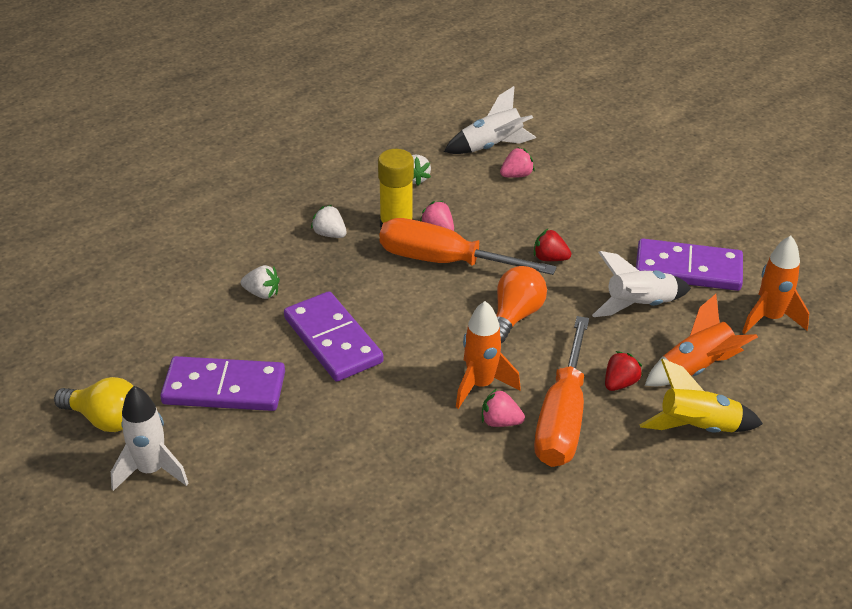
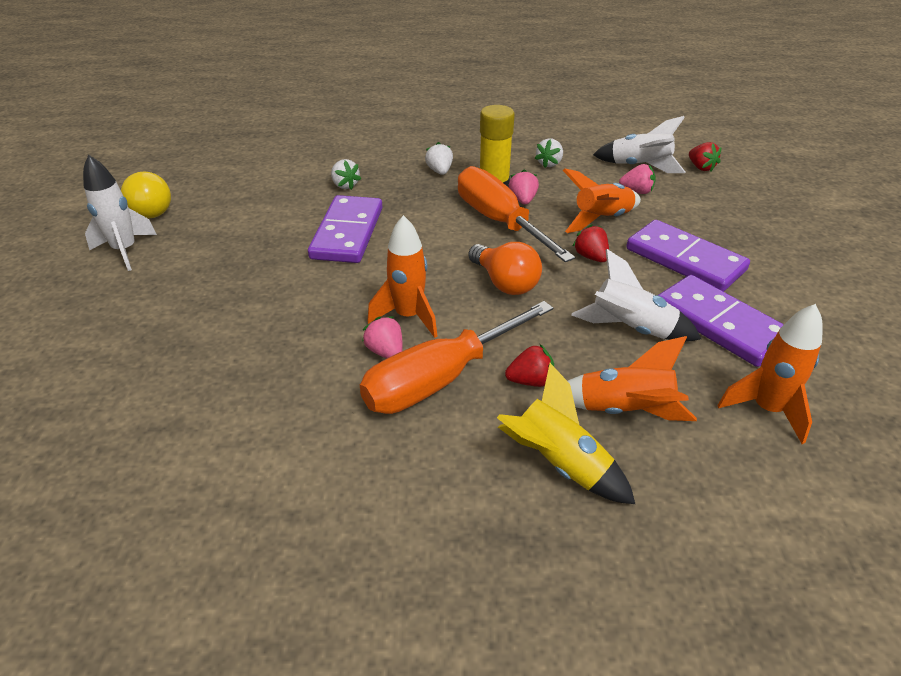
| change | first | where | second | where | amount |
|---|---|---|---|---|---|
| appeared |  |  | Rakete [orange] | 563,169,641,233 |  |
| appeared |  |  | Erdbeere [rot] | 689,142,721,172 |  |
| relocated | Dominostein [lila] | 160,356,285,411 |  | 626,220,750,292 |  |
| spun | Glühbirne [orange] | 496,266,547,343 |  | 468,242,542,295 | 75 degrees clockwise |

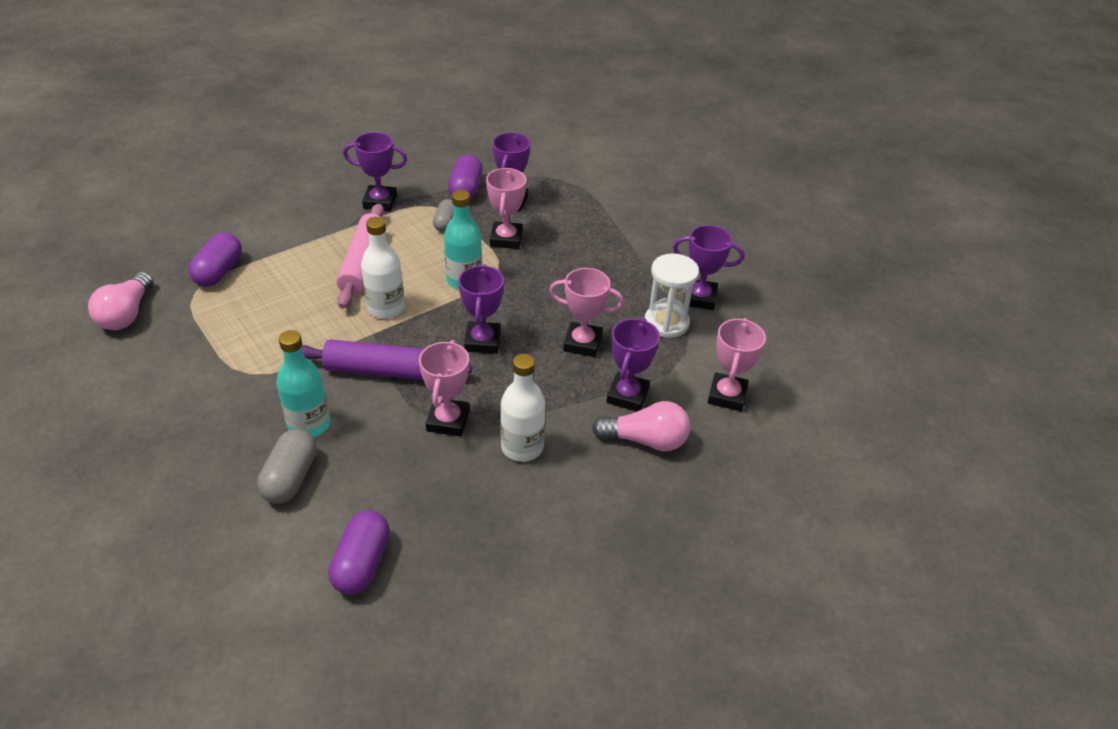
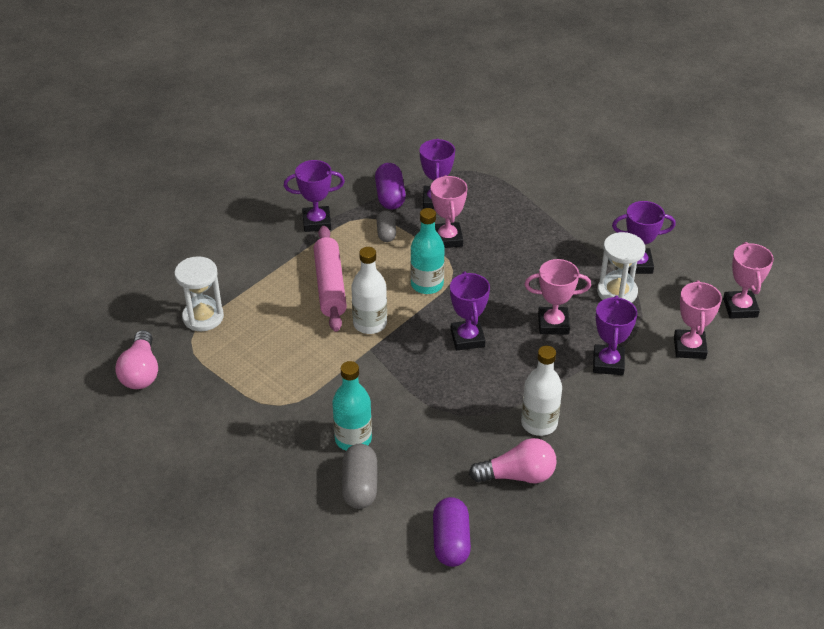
| change | first | where | second | where | amount |
|---|---|---|---|---|---|
| missing | Nudelholz [lila] | 301,339,472,380 |  |  |  |
| relocated | Pokal [rosa] | 419,340,470,436 |  | 723,242,774,319 |  |
| relocated | Glühbirne [rosa] | 592,401,690,451 |  | 469,438,557,483 |  |
| exchanged | Kapsel [lila] | 189,232,242,287 | Sanduhr [weiß] | 174,256,224,331 |  |

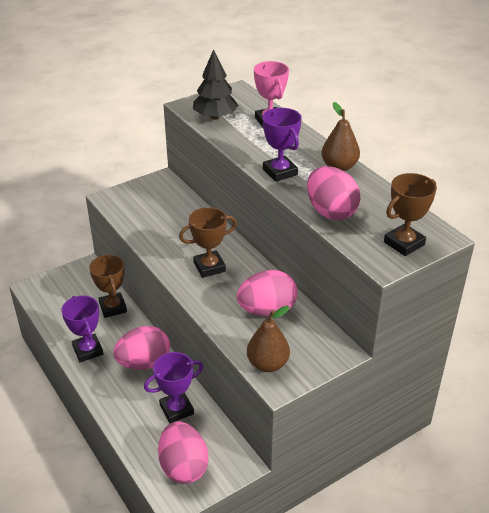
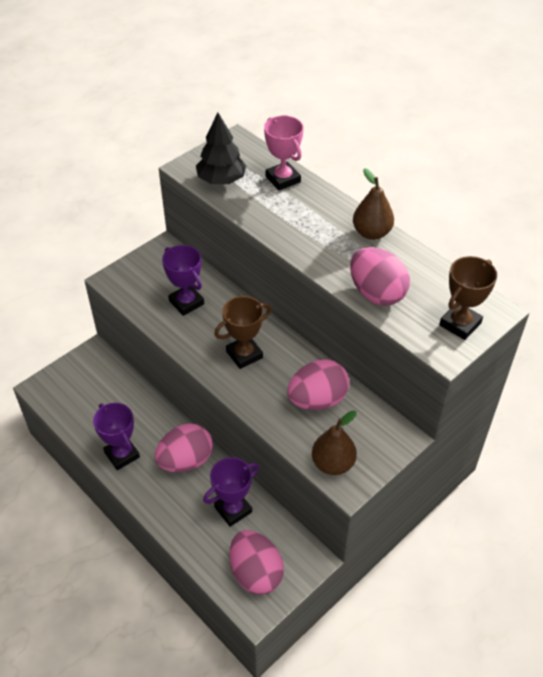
| change | first | where | second | where | amount |
|---|---|---|---|---|---|
| missing | Pokal [braun] | 89,255,127,318 |  |  |  |
| relocated | Pokal [lila] | 263,108,302,182 |  | 162,245,204,316 |  |

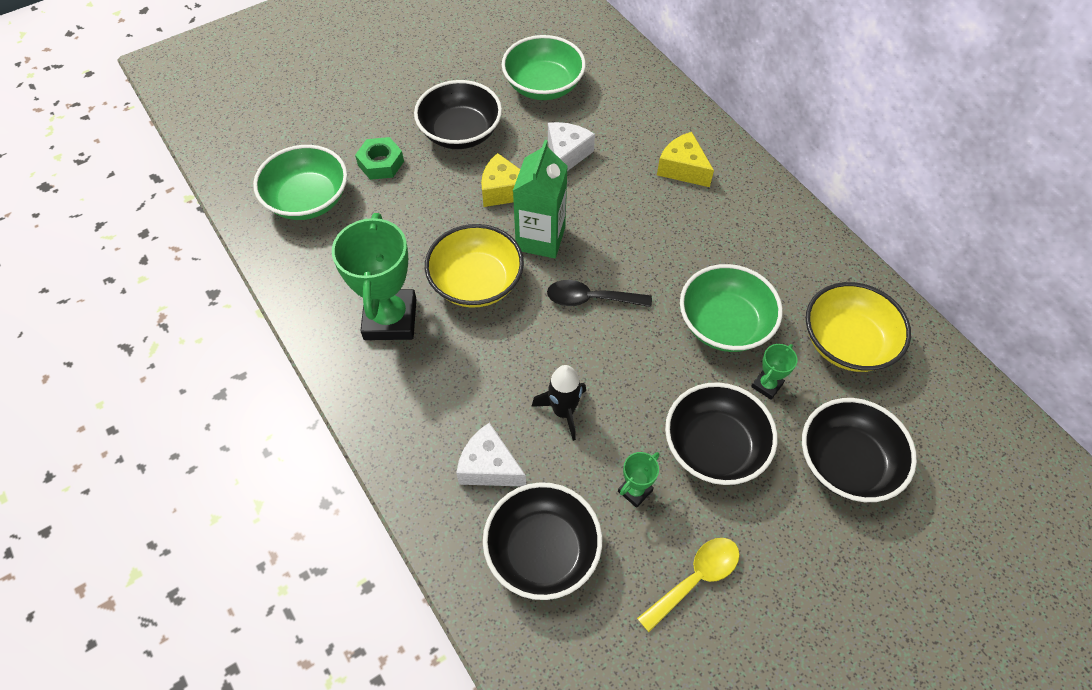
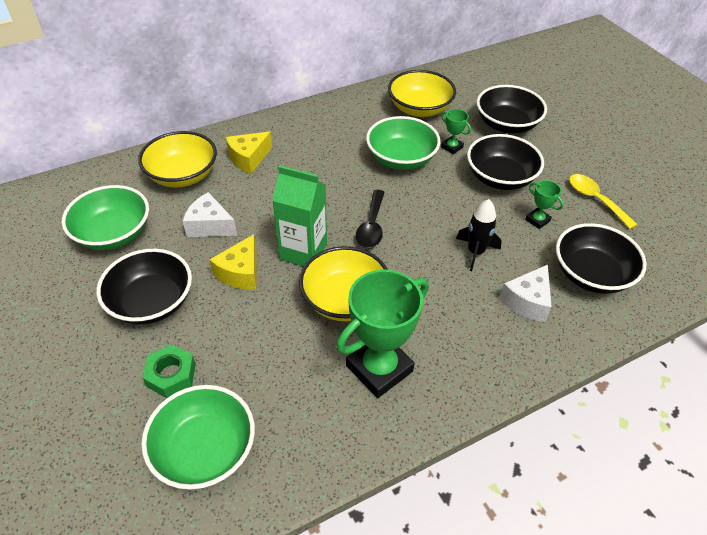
| change | first | where | second | where | amount |
|---|---|---|---|---|---|
| appeared |  |  | Schüssel [gelb] | 138,131,217,187 |  |
| spun | Pokal [grün] | 332,213,416,340 |  | 336,269,428,398 | 45 degrees counterclockwise |

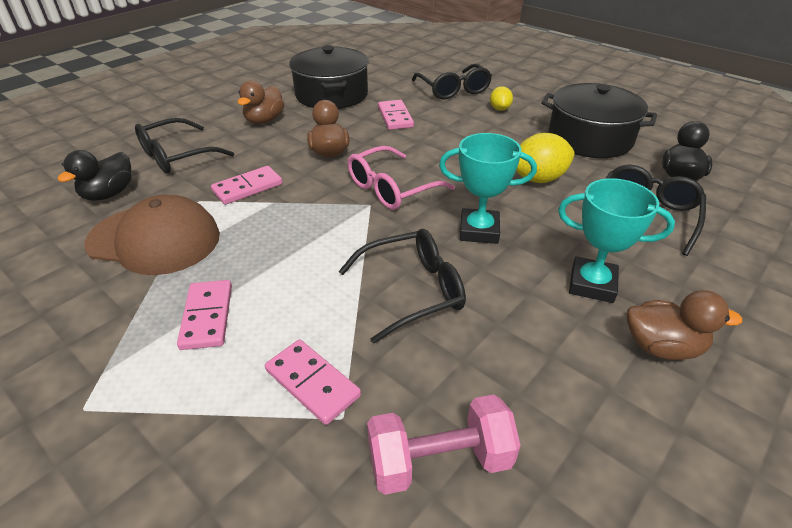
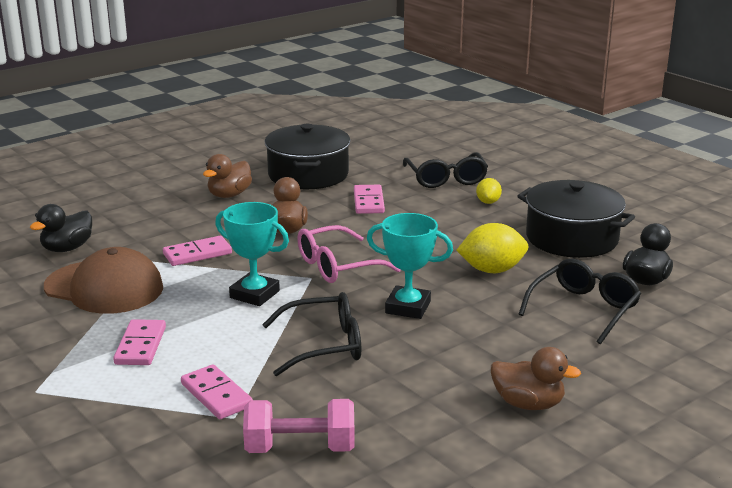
| change | first | where | second | where | amount |
|---|---|---|---|---|---|
| missing | Brille [schwarz] | 135,118,234,173 |  |  |  |
| relocated | Pokal [türkis] | 558,178,675,303 |  | 215,202,289,306 |  |

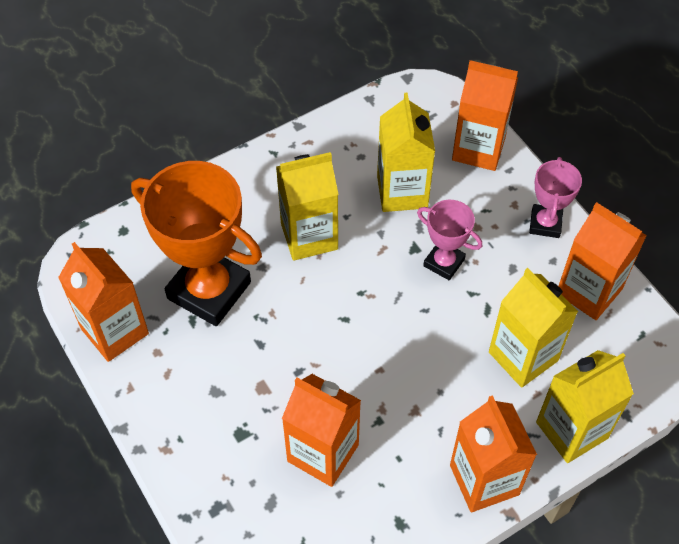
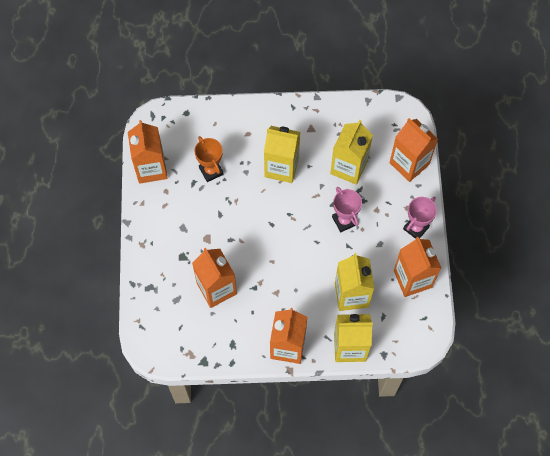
| change | first | where | second | where | amount |
|---|---|---|---|---|---|
| size | Pokal [orange] | 131,161,262,326 |  | 194,136,224,182 | x0.51 |

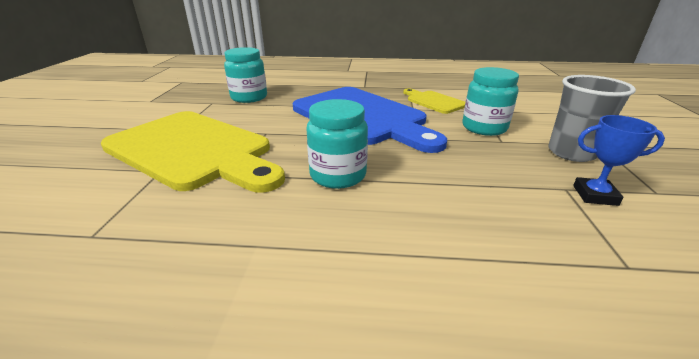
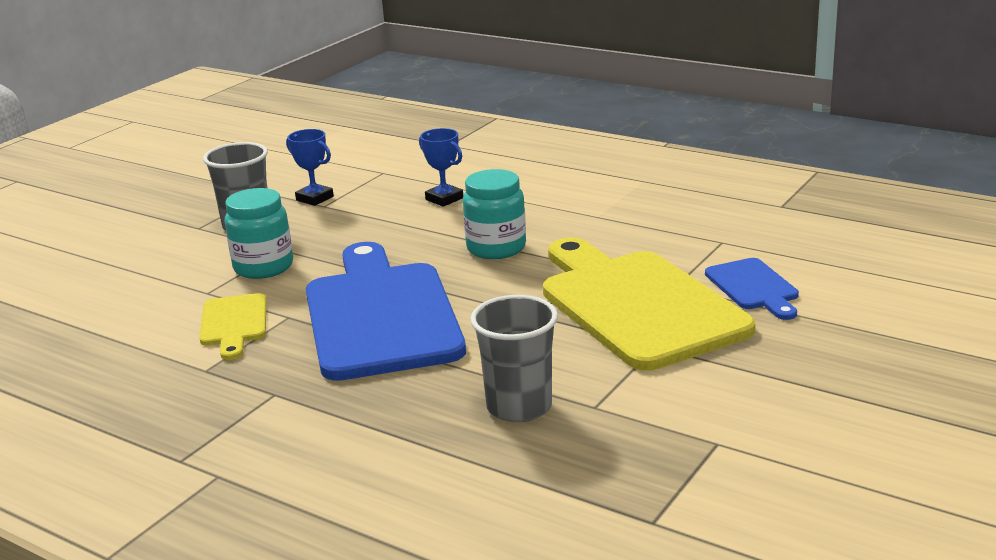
| change | first | where | second | where | amount |
|---|---|---|---|---|---|
| appeared |  |  | Pokal [blau] | 419,128,463,207 |  |
| appeared |  |  | Schneidebrett [blau] | 705,258,799,320 |  |
| exchanged | Einmachglas [türkis] | 224,47,267,103 | Becher [grau] | 470,295,558,422 |  |

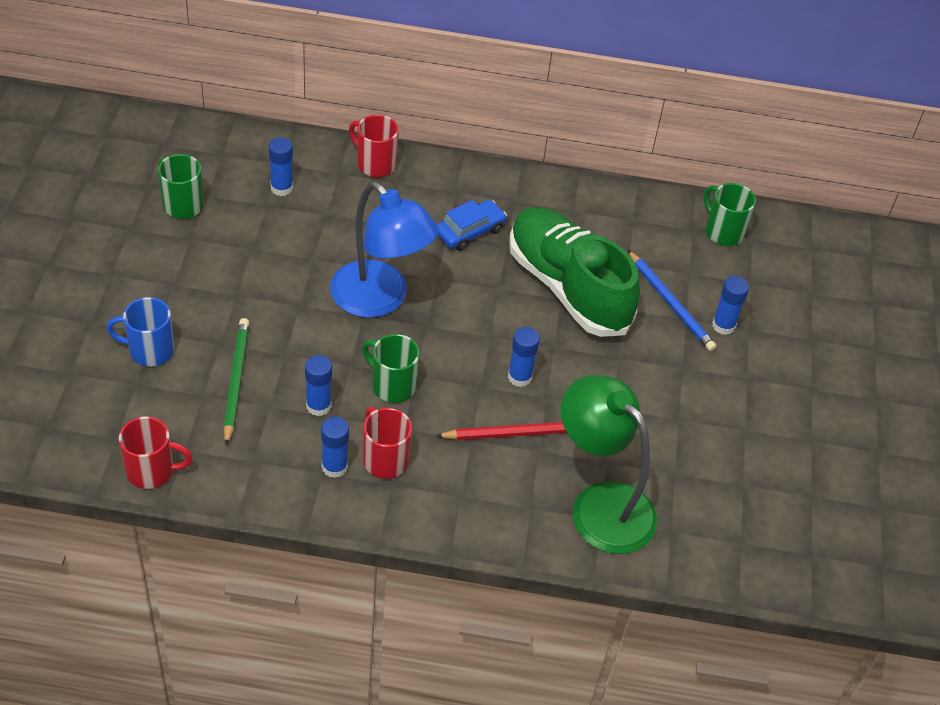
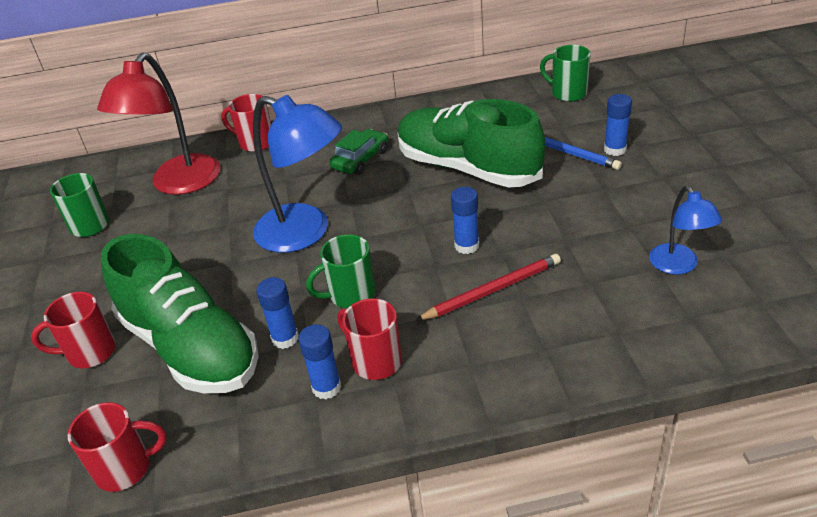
| change | first | where | second | where | amount |
|---|---|---|---|---|---|
| missing | Lampe [grün] | 561,375,658,554 |  |  |  |
| appeared |  |  | Lampe [blau] | 649,186,722,274 |  |
| exchanged | Bleistift [grün] | 223,318,249,446 | Schuh [grün] | 101,234,259,393 |  |
| exchanged | Klebestift [blau] | 269,137,293,196 | Lampe [rot] | 97,53,221,195 |  |
| colour | Tasse [blau] | 106,297,174,366 | Tasse [rot] | 31,292,116,368 |  |
| colour | Auto [blau] | 437,200,507,251 | Auto [grün] | 329,129,388,175 |  |
| spun | Tasse [grün] | 362,334,420,403 |  | 306,234,375,308 | 45 degrees counterclockwise |

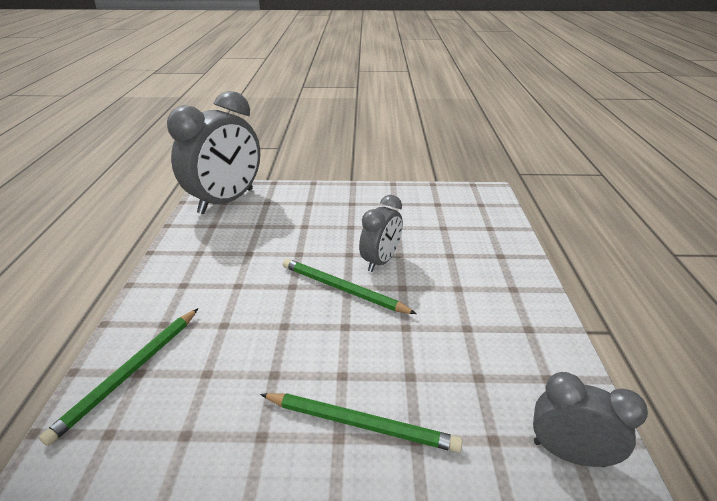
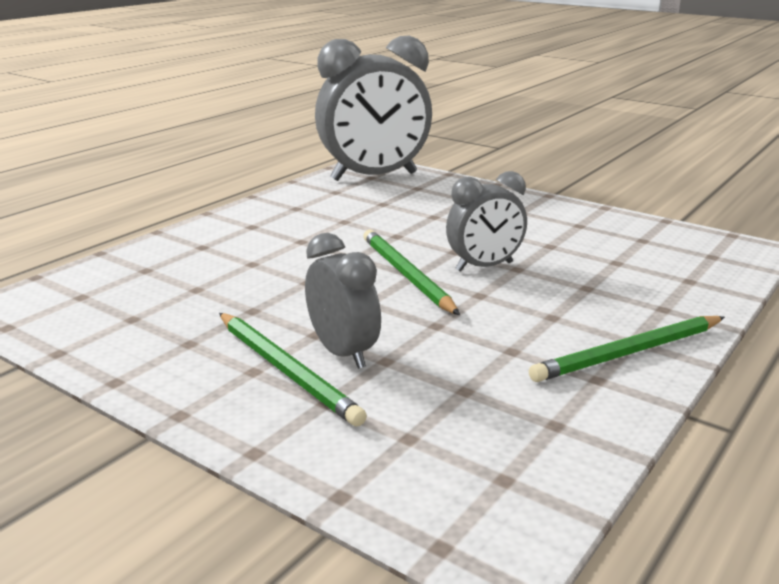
| change | first | where | second | where | amount |
|---|---|---|---|---|---|
| relocated | Bleistift [grün] | 39,308,198,446 |  | 529,316,725,382 |  |
| relocated | Wecker [grau] | 533,372,648,467 |  | 305,233,381,369 |  |

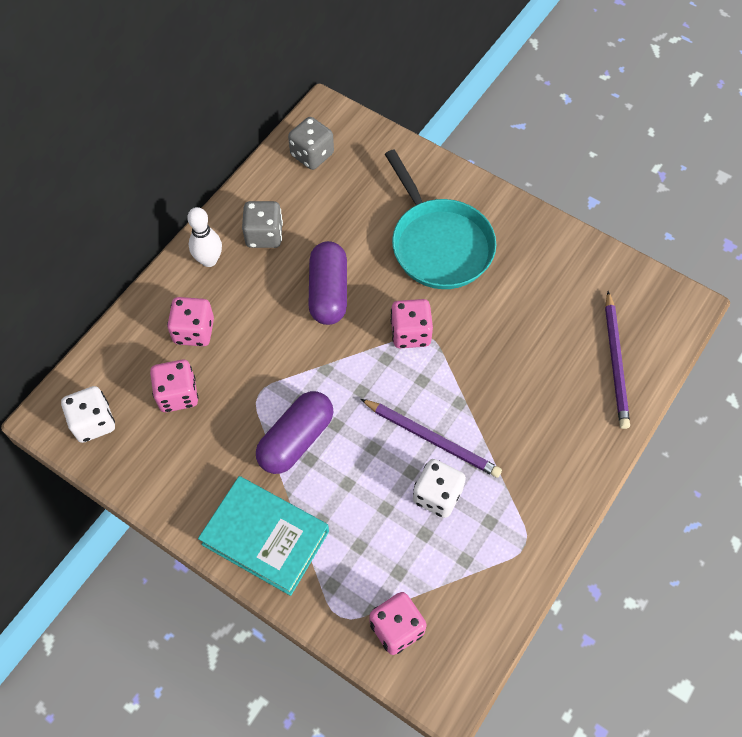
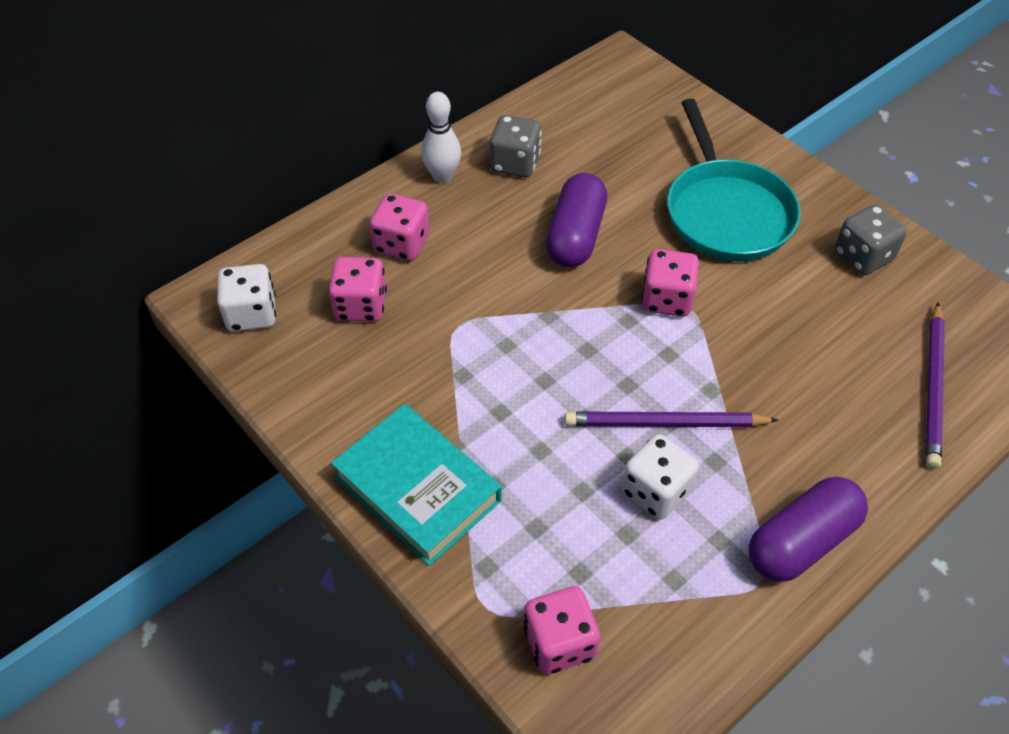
| change | first | where | second | where | amount |
|---|---|---|---|---|---|
| relocated | Kapsel [lila] | 256,391,333,474 |  | 749,477,868,582 |  |
| relocated | Spielwürfel [grau] | 288,117,334,170 |  | 835,204,907,275 |  |
| spun | Bleistift [lila] | 361,399,502,478 |  | 564,411,778,427 | 135 degrees clockwise |

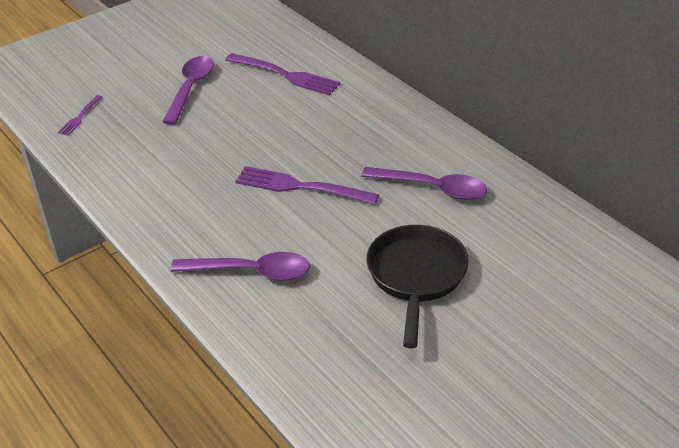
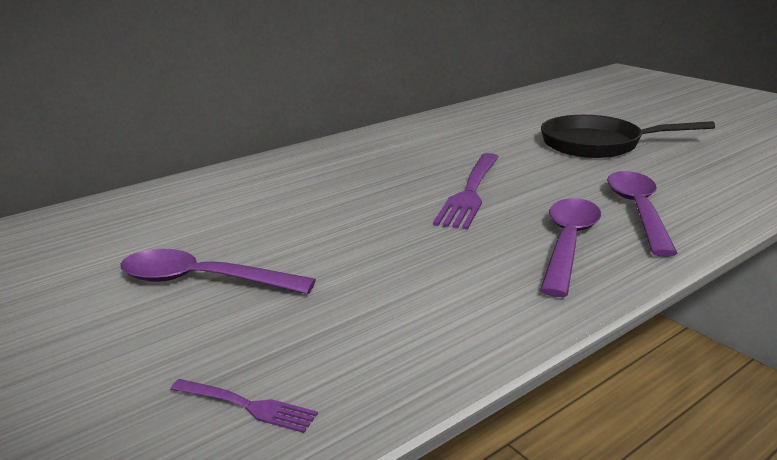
| change | first | where | second | where | amount |
|---|---|---|---|---|---|
| missing | Gabel [lila] | 225,53,340,95 |  |  |  |
| relocated | Löffel [lila] | 361,167,487,200 |  | 540,198,601,297 |  |

